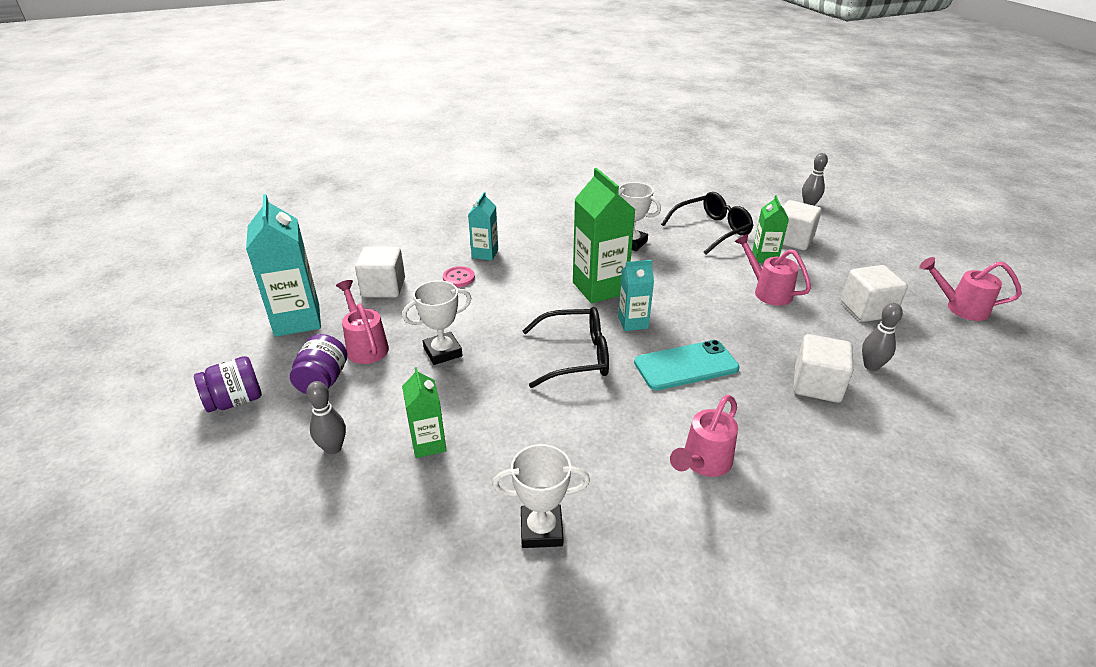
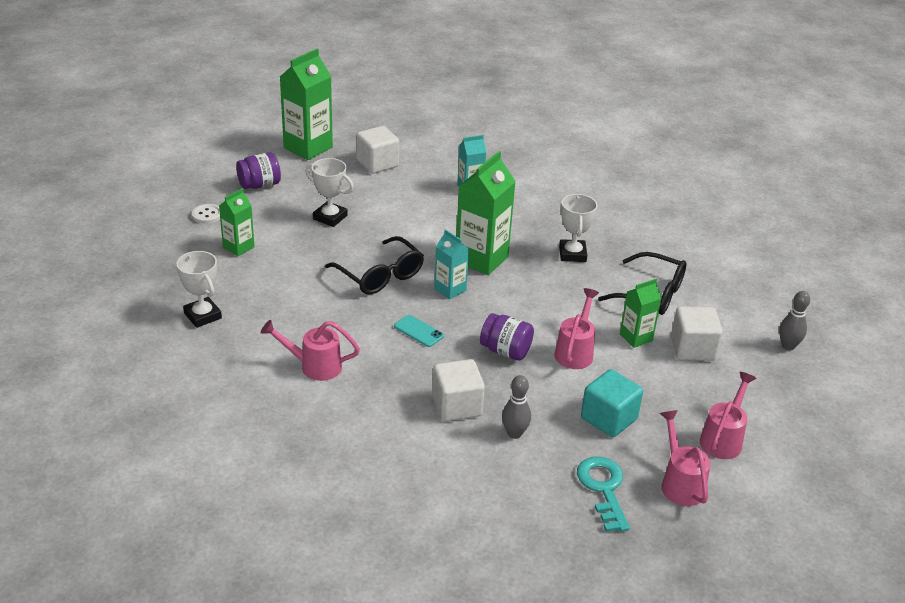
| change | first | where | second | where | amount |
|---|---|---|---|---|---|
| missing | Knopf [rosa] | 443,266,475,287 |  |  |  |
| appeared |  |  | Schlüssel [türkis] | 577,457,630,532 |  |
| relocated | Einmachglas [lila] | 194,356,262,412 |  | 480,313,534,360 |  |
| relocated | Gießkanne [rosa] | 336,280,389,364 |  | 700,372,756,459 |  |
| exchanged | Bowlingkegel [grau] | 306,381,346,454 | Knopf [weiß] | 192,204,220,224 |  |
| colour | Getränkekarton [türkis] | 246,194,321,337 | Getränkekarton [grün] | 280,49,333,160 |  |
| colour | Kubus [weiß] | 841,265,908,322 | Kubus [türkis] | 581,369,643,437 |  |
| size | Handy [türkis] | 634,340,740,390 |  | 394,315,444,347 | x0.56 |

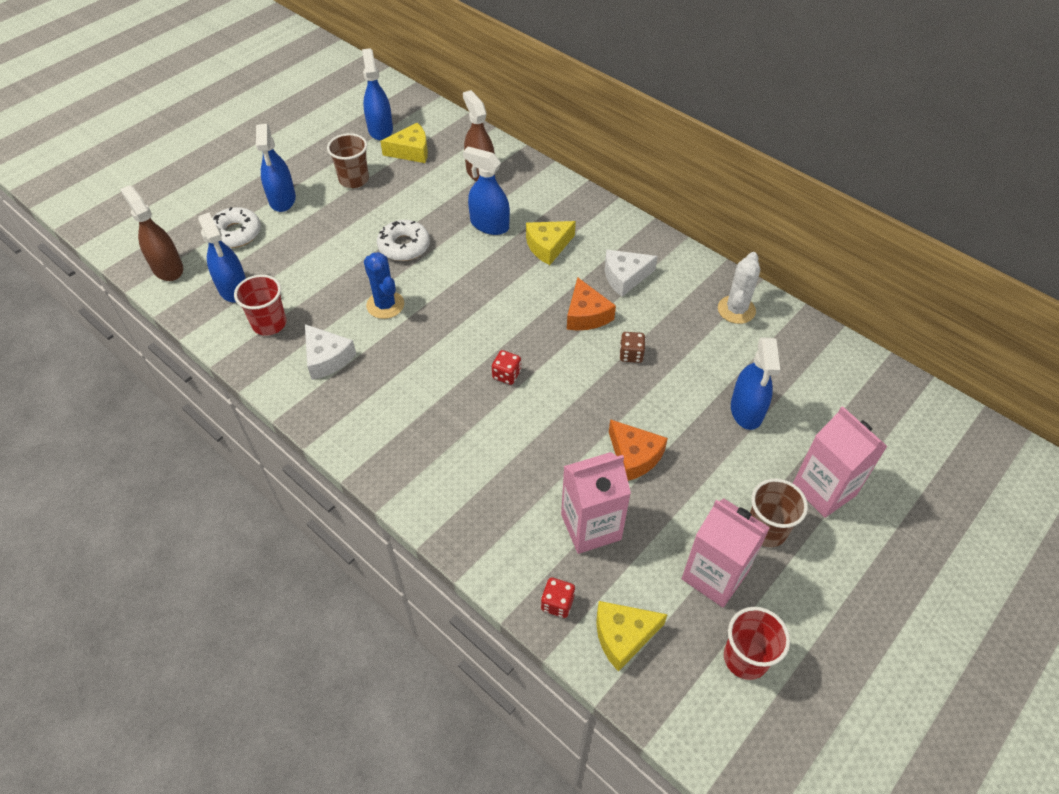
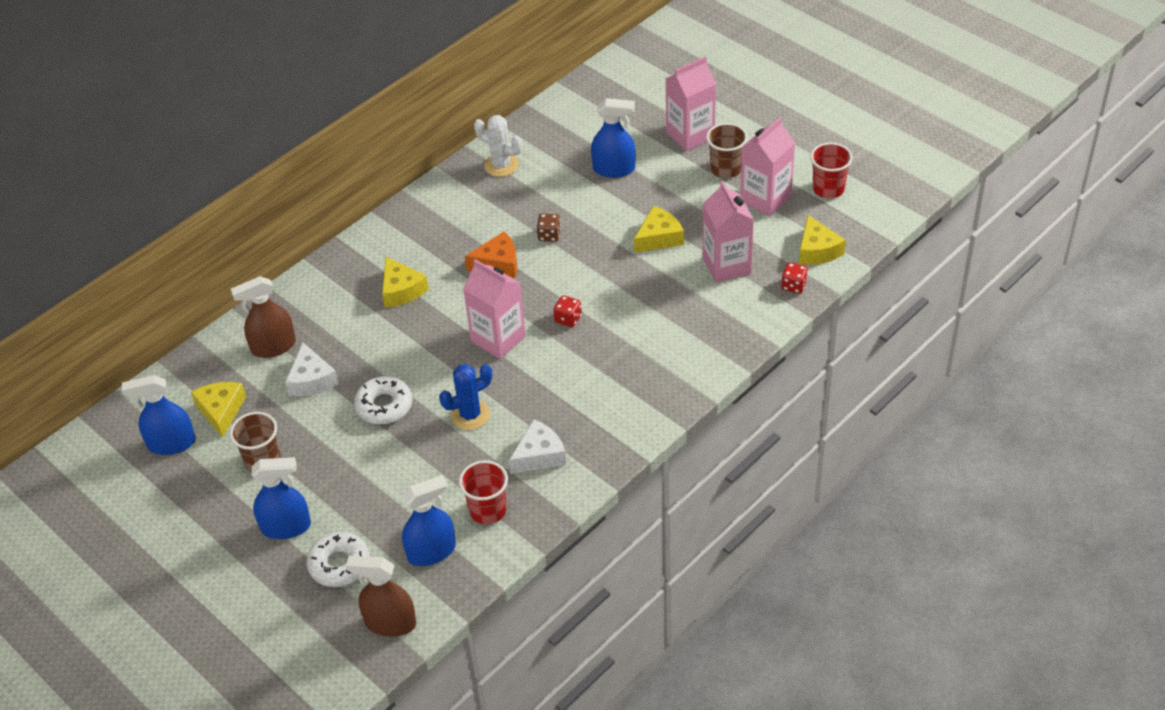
| change | first | where | second | where | amount |
|---|---|---|---|---|---|
| missing | Sprühflasche [blau] | 463,146,510,235 |  |  |  |
| appeared |  |  | Getränkekarton [rosa] | 463,259,526,359 |  |
| relocated | Käse [weiß] | 605,249,658,297 |  | 285,342,339,396 |  |
| colour | Käse [orange] | 609,419,668,481 | Käse [gelb] | 634,206,684,253 |  |
| spun | Sprühflasche [braun] | 120,185,183,281 |  | 346,556,416,637 | 45 degrees clockwise |

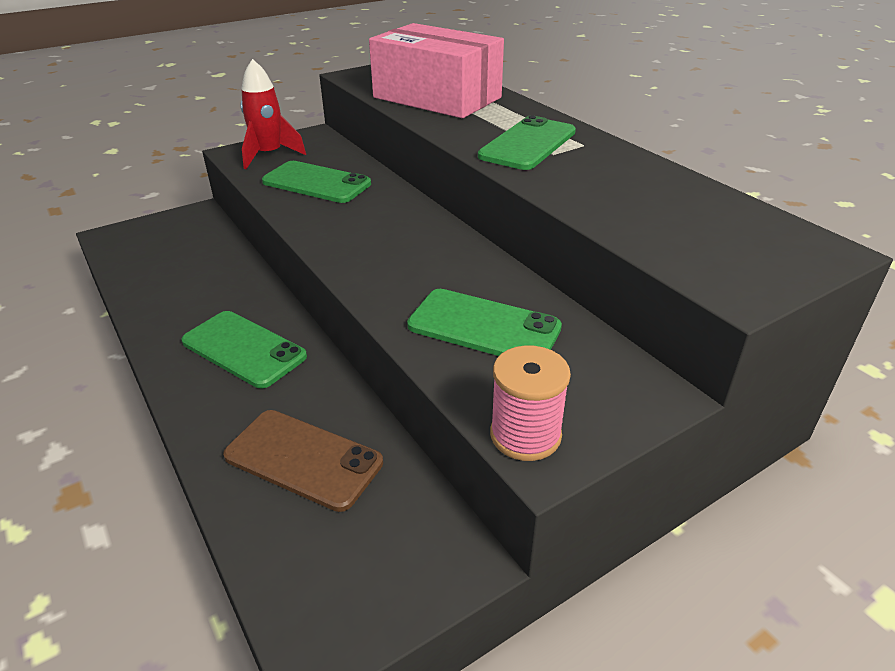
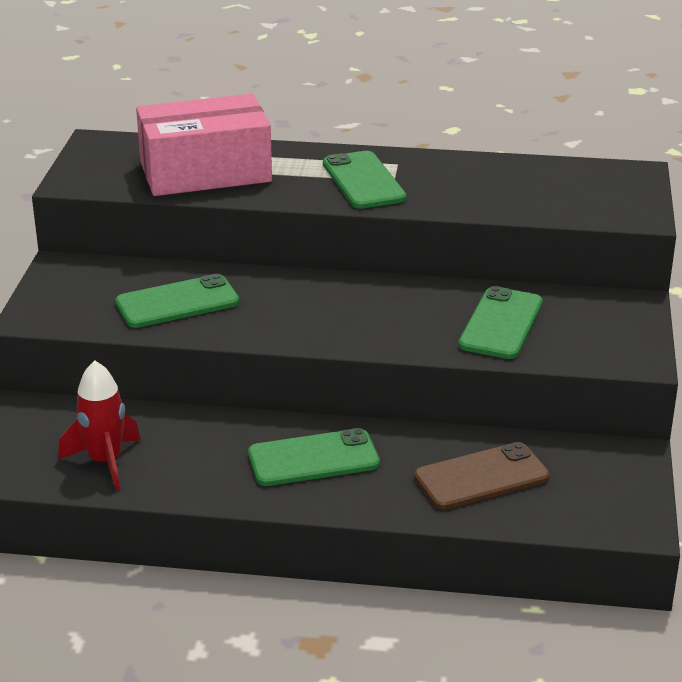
| change | first | where | second | where | amount |
|---|---|---|---|---|---|
| missing | Garnrolle [rosa] | 490,345,571,461 |  |  |  |
| relocated | Rakete [rot] | 240,59,306,169 |  | 58,360,140,490 |  |
| spun | Handy [grün] | 407,289,562,356 |  | 458,286,543,359 | 45 degrees counterclockwise |

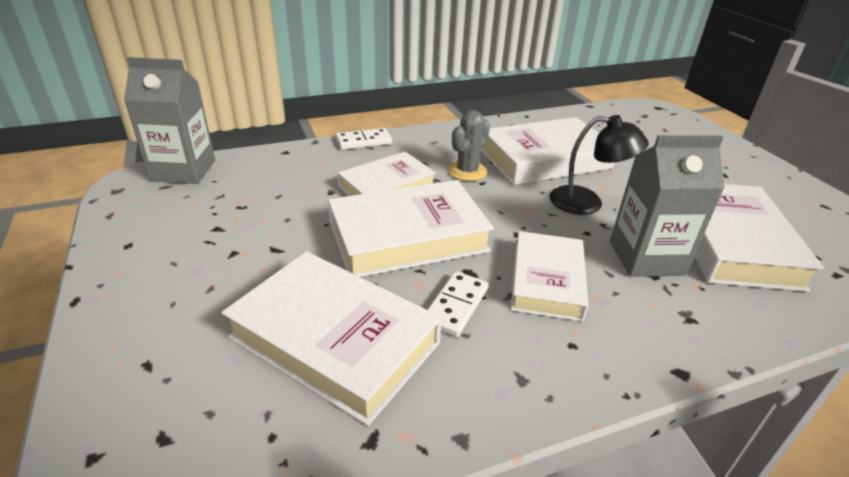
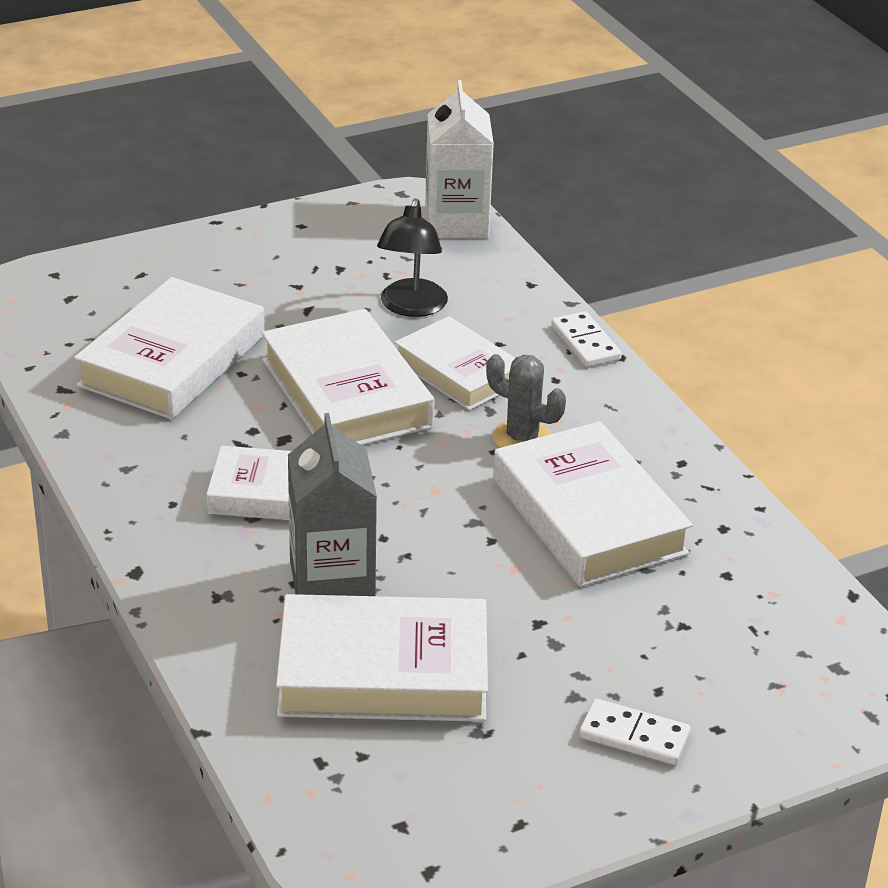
| change | first | where | second | where | amount |
|---|---|---|---|---|---|
| relocated | Dominostein [weiß] | 427,271,489,337 |  | 579,699,691,765 |  |
| relocated | Lampe [schwarz] | 549,115,649,215 |  | 377,198,448,317 |  |
| colour | Getränkekarton [grau] | 124,57,215,184 | Getränkekarton [weiß] | 425,80,494,238 |  |

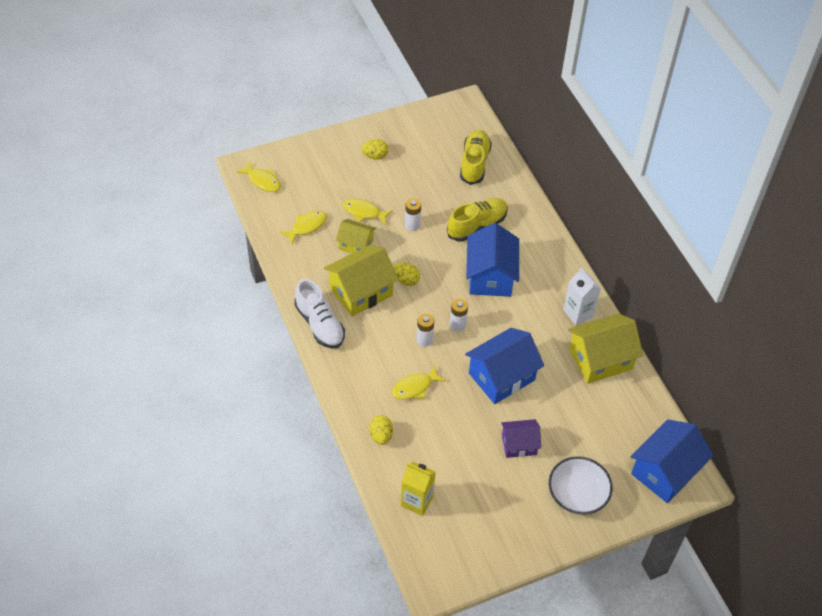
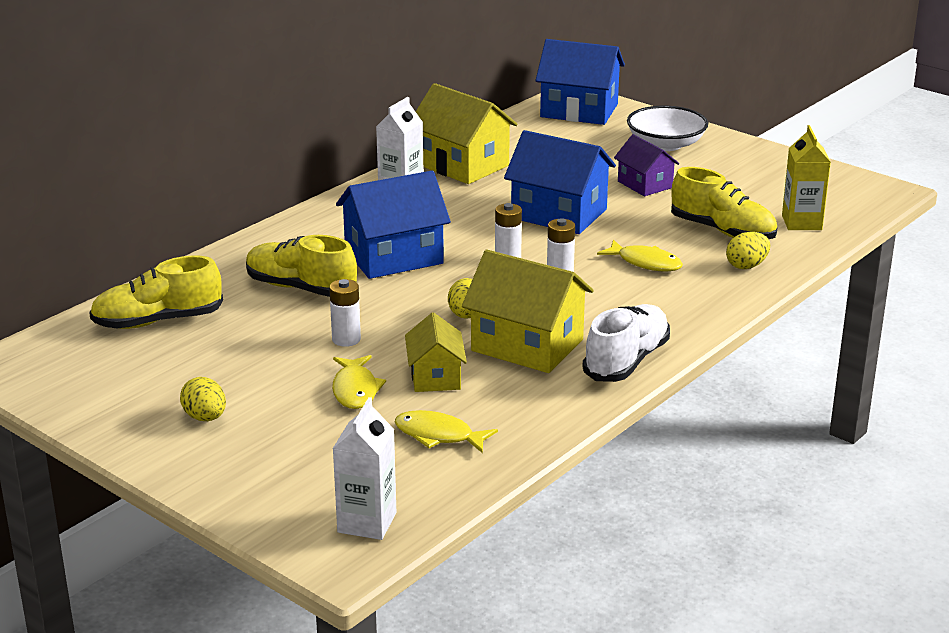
| change | first | where | second | where | amount |
|---|---|---|---|---|---|
| appeared |  |  | Schuh [gelb] | 671,167,777,239 |  |
| exchanged | Fisch [gelb] | 237,161,281,192 | Getränkekarton [weiß] | 333,397,396,540 |  |

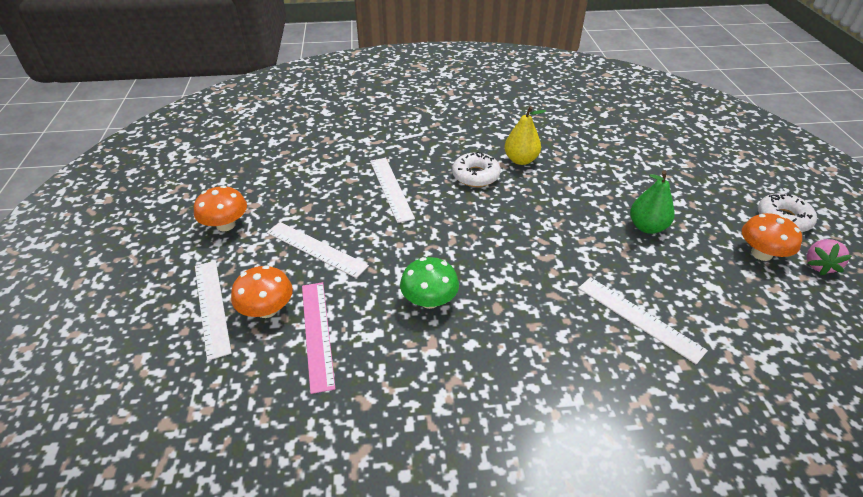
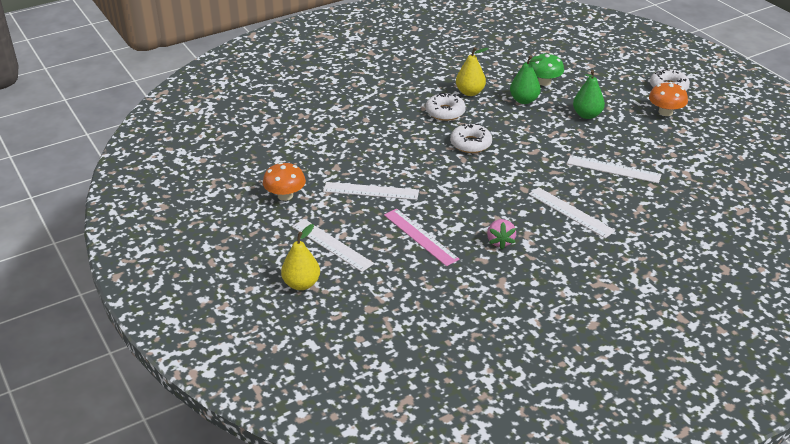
| change | first | where | second | where | amount |
|---|---|---|---|---|---|
| missing | Pilz [orange] | 231,265,293,318 |  |  |  |
| appeared |  |  | Birne [gelb] | 281,224,320,290 |  |
| appeared |  |  | Donut [weiß] | 450,124,492,153 |  |
| appeared |  |  | Birne [grün] | 510,55,543,104 |  |
| relocated | Lineal [weiß] | 370,158,415,223 |  | 529,187,615,238 |  |
| relocated | Pilz [grün] | 400,257,459,309 |  | 529,53,564,86 |  |
| relocated | Erdbeere [rosa] | 807,239,852,275 |  | 487,219,516,249 |  |

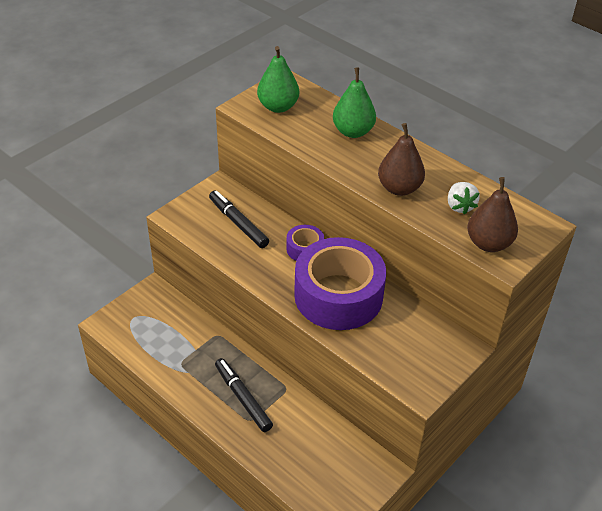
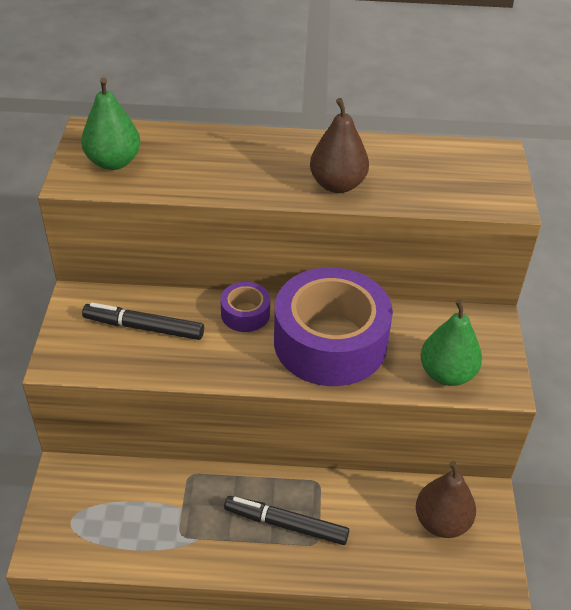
| change | first | where | second | where | amount |
|---|---|---|---|---|---|
| missing | Erdbeere [weiß] | 448,182,480,215 |  |  |  |
| relocated | Birne [grün] | 333,67,376,138 |  | 421,299,482,386 |  |
| relocated | Birne [braun] | 467,177,518,252 |  | 416,461,476,538 |  |

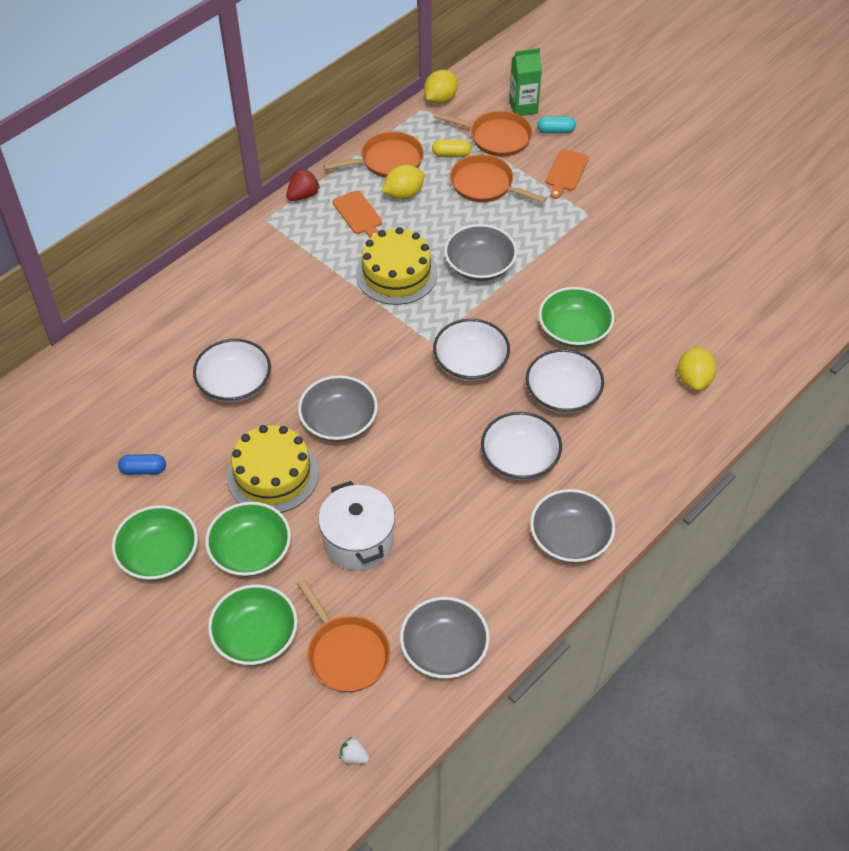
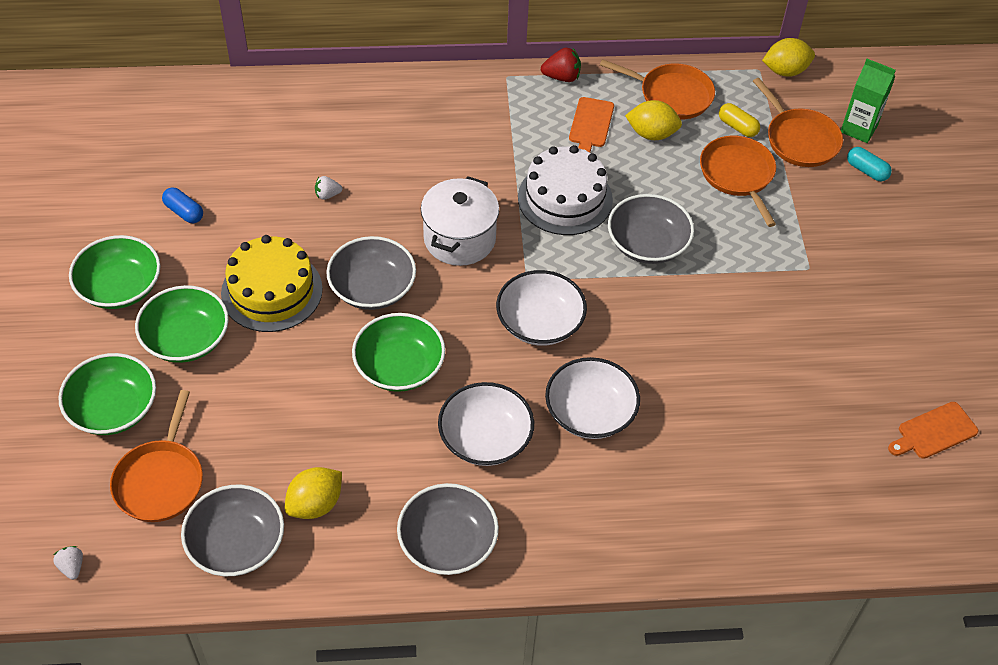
| change | first | where | second | where | amount |
|---|---|---|---|---|---|
| relocated | Kochtopf [weiß] | 318,481,395,571 |  | 421,176,499,266 |  |
| relocated | Schüssel [grün] | 539,287,614,348 |  | 352,313,445,392 |  |
| relocated | Schneidebrett [orange] | 546,149,589,199 |  | 888,402,979,459 |  |
| relocated | Zitrone [gelb] | 678,347,716,391 |  | 285,467,342,519 |  |
| exchanged | Schüssel [weiß] | 193,339,271,402 | Erdbeere [weiß] | 315,176,342,200 |  |
| colour | Kuchen [gelb] | 356,227,438,305 | Kuchen [weiß] | 518,145,613,235 |  |

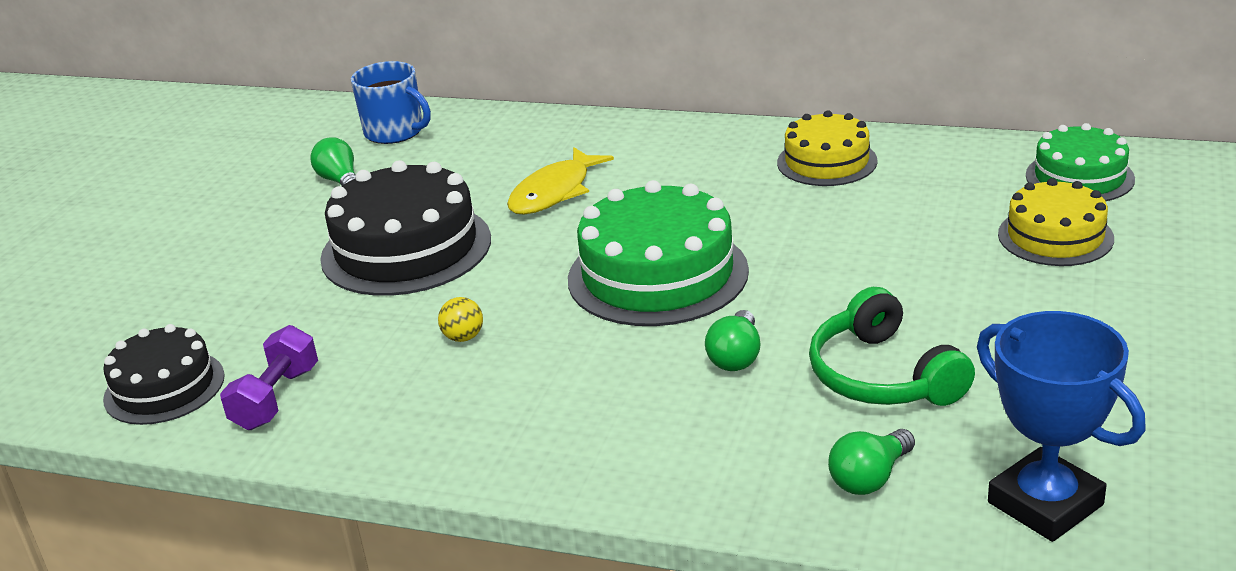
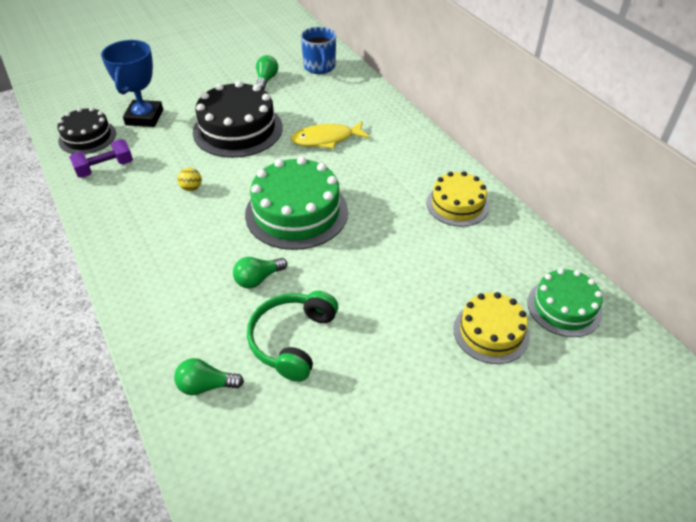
| change | first | where | second | where | amount |
|---|---|---|---|---|---|
| relocated | Pokal [blau] | 977,311,1146,542 |  | 101,40,163,127 |  |

